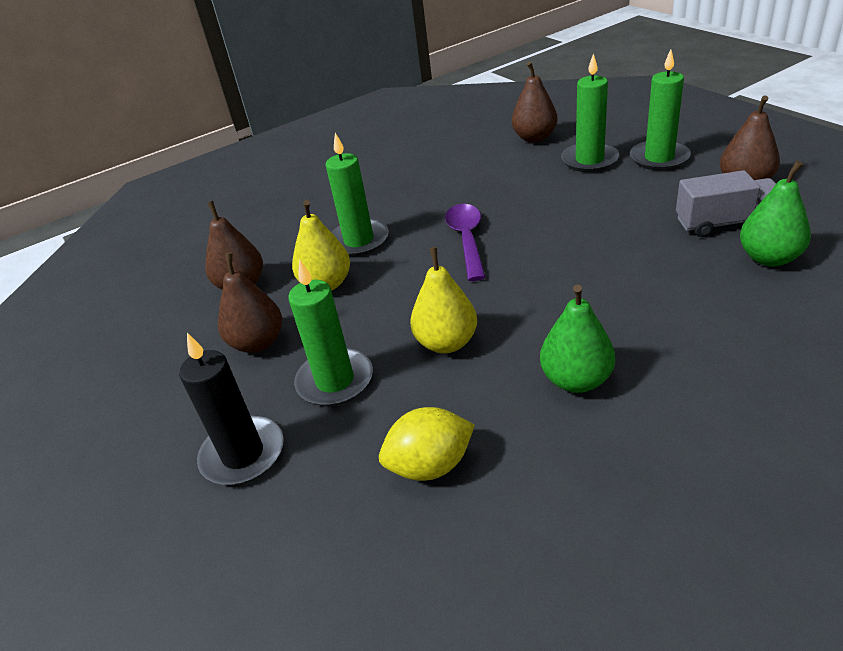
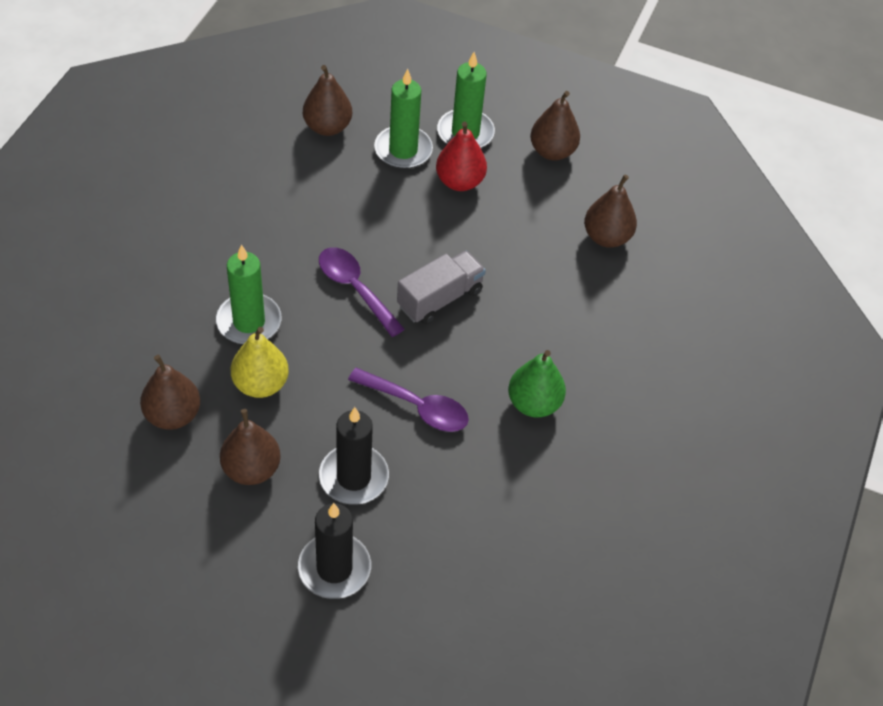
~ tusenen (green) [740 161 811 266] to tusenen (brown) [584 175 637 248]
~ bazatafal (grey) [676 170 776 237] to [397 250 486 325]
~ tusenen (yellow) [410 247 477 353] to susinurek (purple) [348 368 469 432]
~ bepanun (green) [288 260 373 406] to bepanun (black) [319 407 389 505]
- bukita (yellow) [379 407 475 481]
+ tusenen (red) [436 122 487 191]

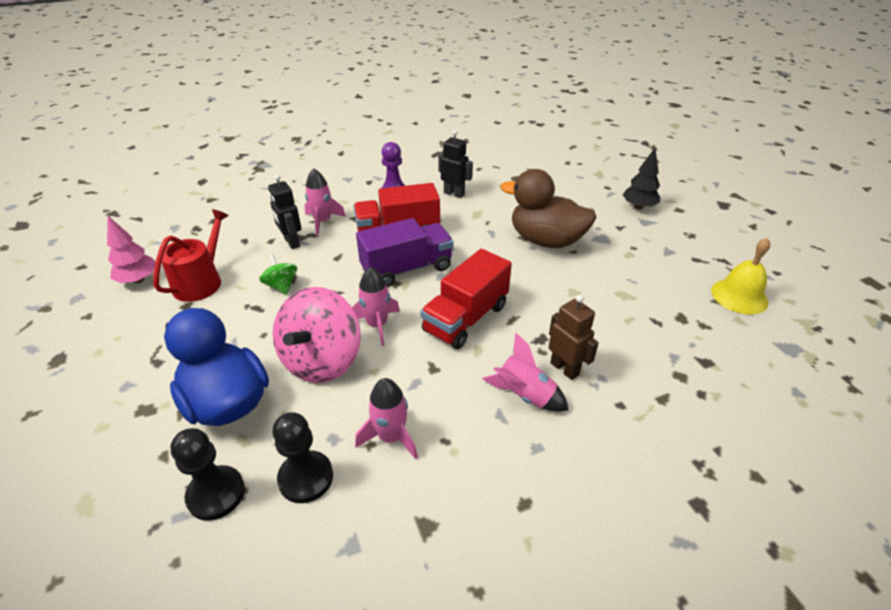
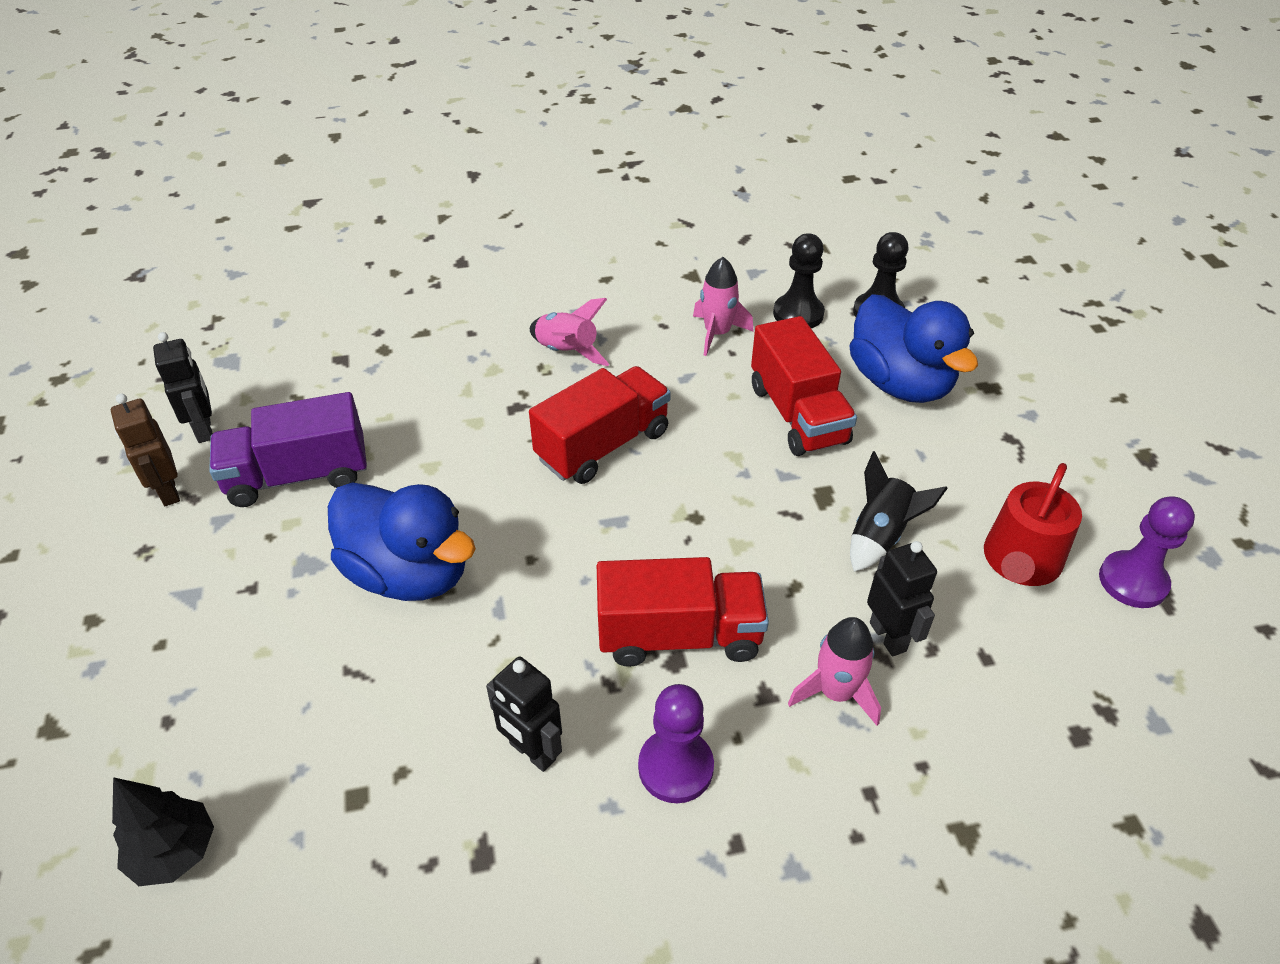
~ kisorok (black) [623 148 660 210] to [112 777 214 886]
~ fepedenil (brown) [500 169 597 248] to fepedenil (blue) [328 482 476 601]
~ kisorok (pink) [107 215 156 283] to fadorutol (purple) [1099 496 1195 608]
~ bazatafal (purple) [356 218 453 287] to [209 392 367 507]
~ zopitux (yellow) [711 238 770 315] to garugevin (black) [153 332 213 443]
~ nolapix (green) [259 254 297 295] to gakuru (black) [850 451 948 572]
- gakuru (pink) [352 267 400 346]
~ nolapix (pink) [273 287 361 383] to bazatafal (red) [751 316 857 456]
~ garugevin (brown) [549 295 599 380] to [111 394 180 506]

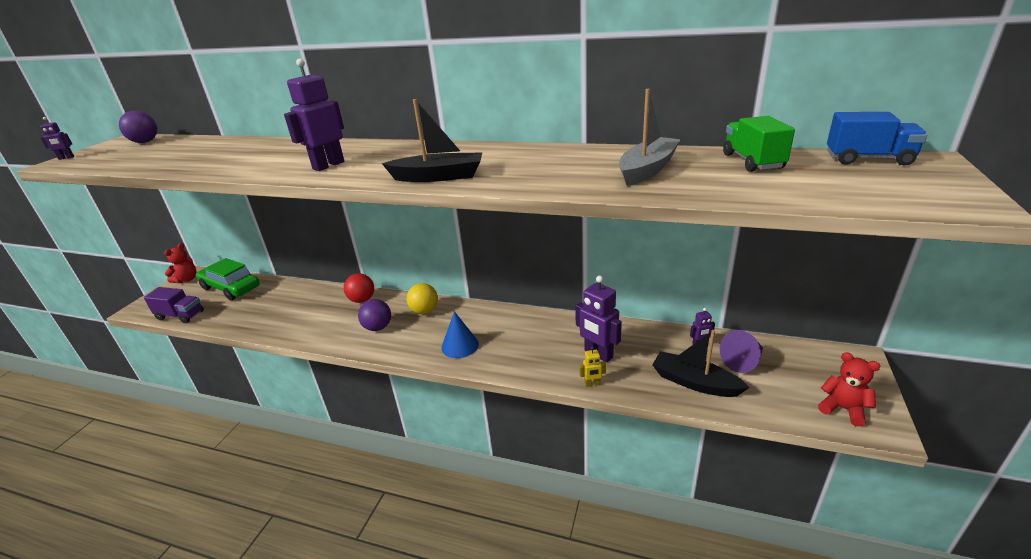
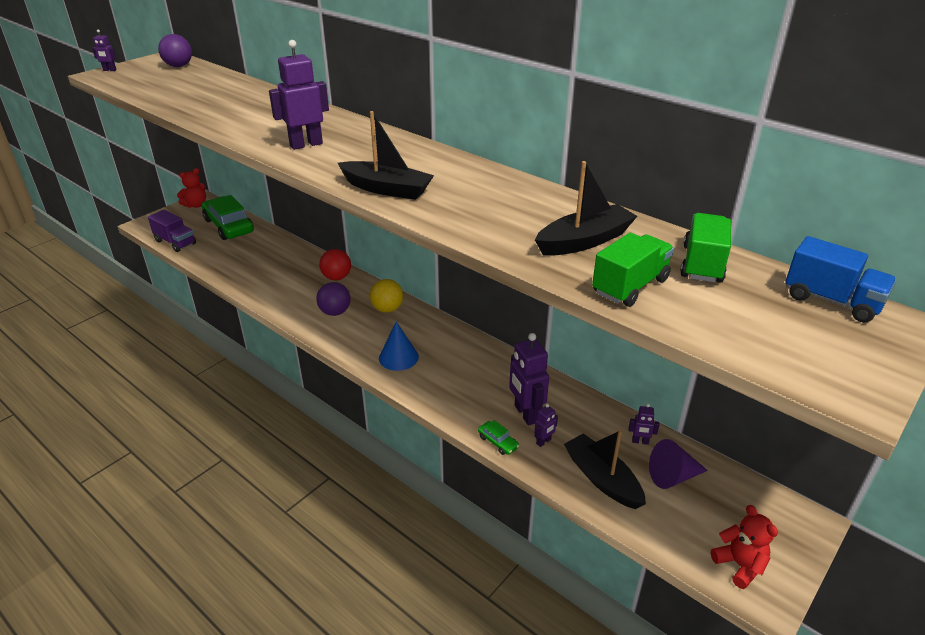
~ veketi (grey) [619 89 681 186] to veketi (black) [535 161 637 256]
~ garugevin (yellow) [579 347 606 387] to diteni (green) [478 420 519 455]
+ bazatafal (green) [592 233 674 307]
+ garugevin (purple) [534 404 558 447]

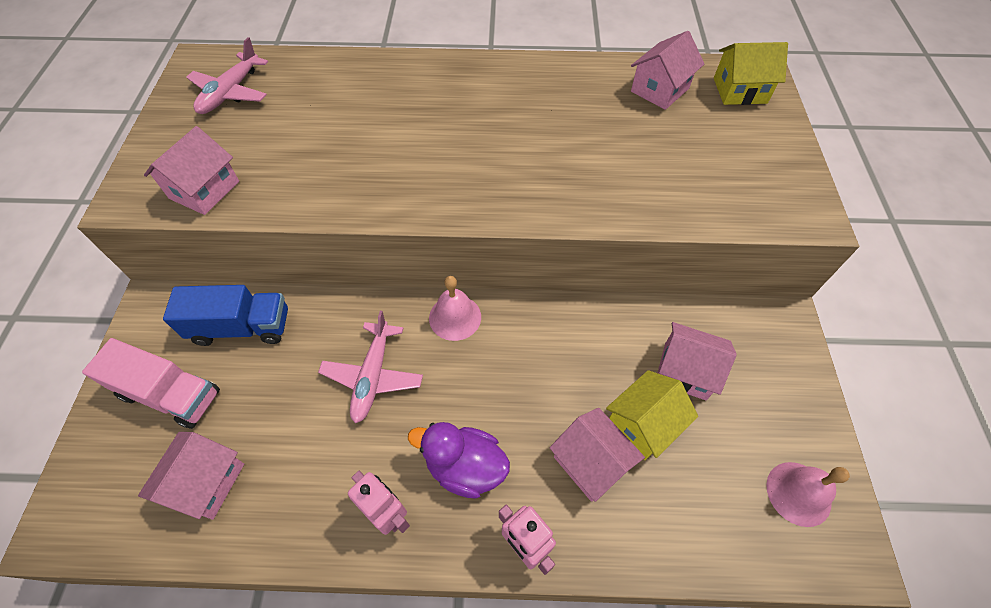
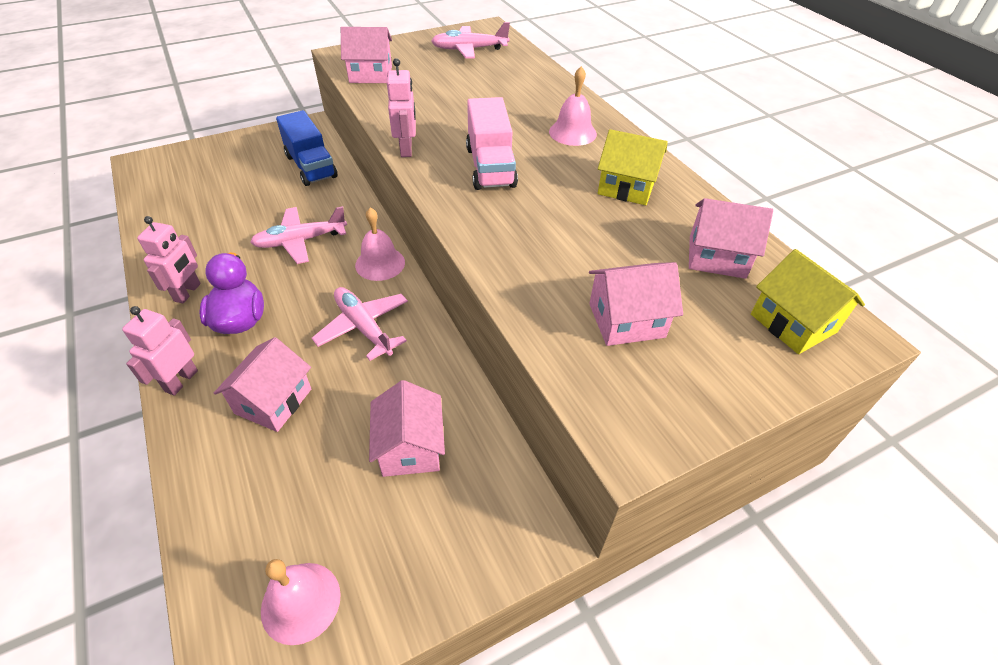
~ bazatafal (pink) [82 338 220 429] to [466 97 518 190]
~ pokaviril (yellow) [606 370 698 460] to [598 129 668 205]
~ pokaviril (pink) [138 432 244 520] to [589 262 683 346]
+ garugevin (pink) [387 58 416 157]
+ zopitux (pink) [549 66 597 146]
+ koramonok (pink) [312 287 408 361]

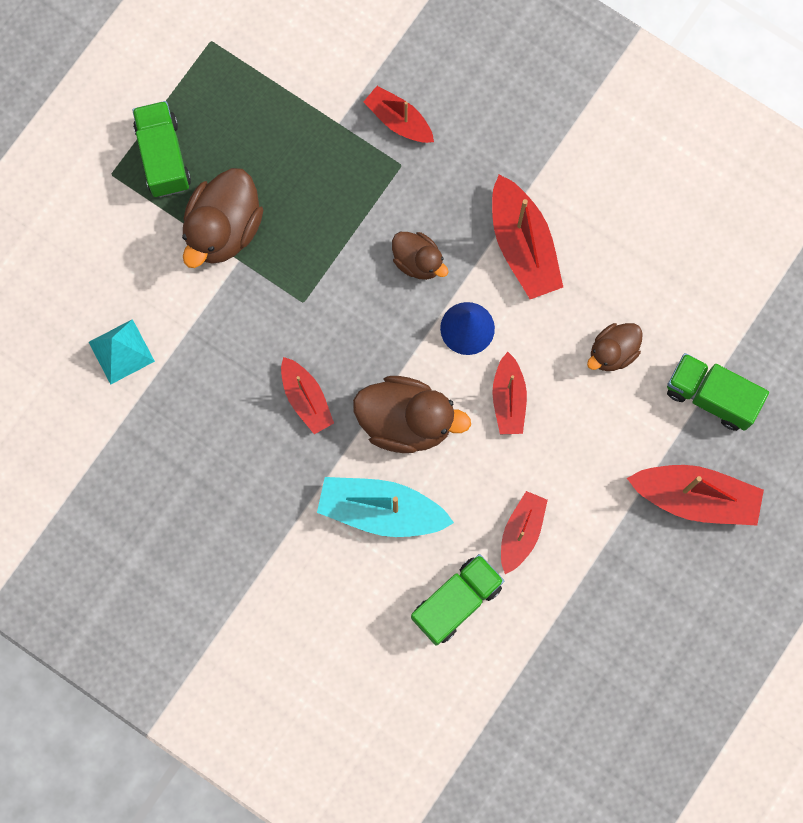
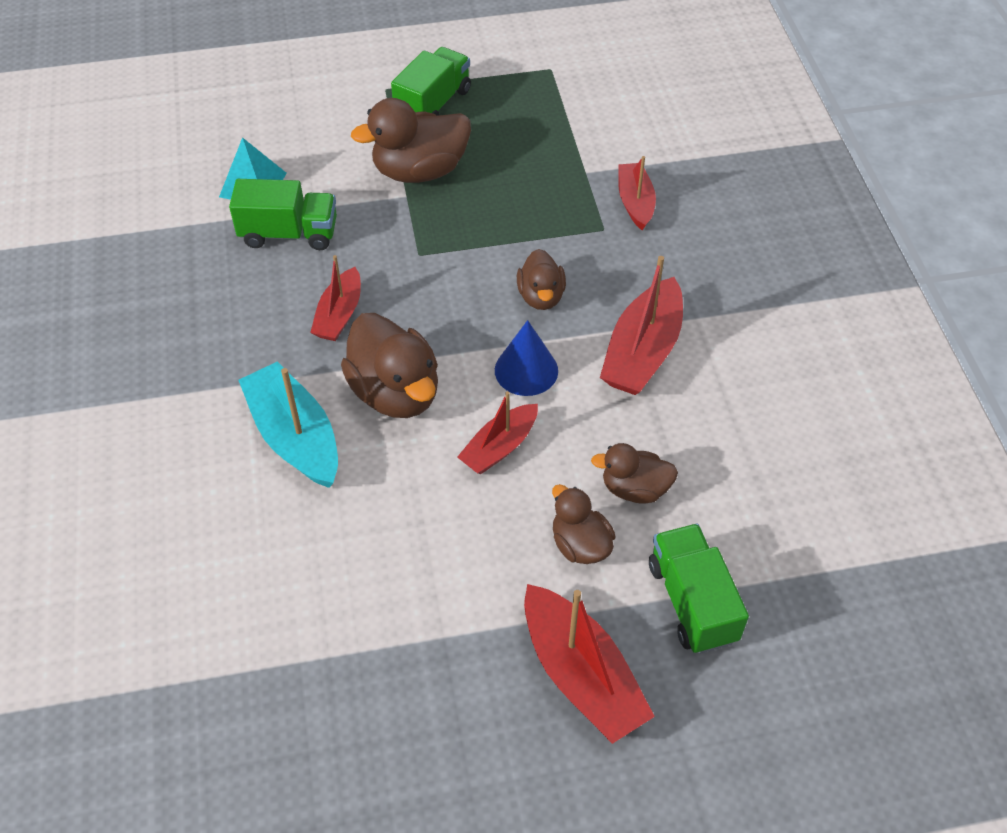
- veketi (red) [501 491 548 574]
~ bazatafal (green) [411 554 504 646] to [229 179 337 250]
+ fepedenil (brown) [552 484 616 564]

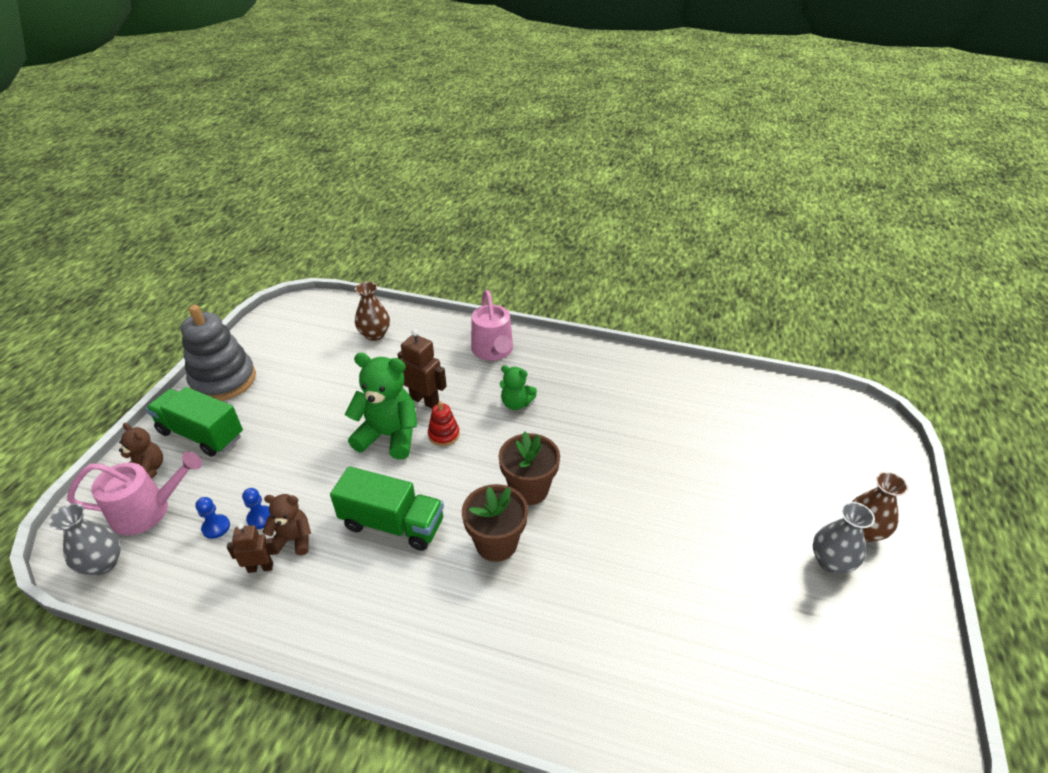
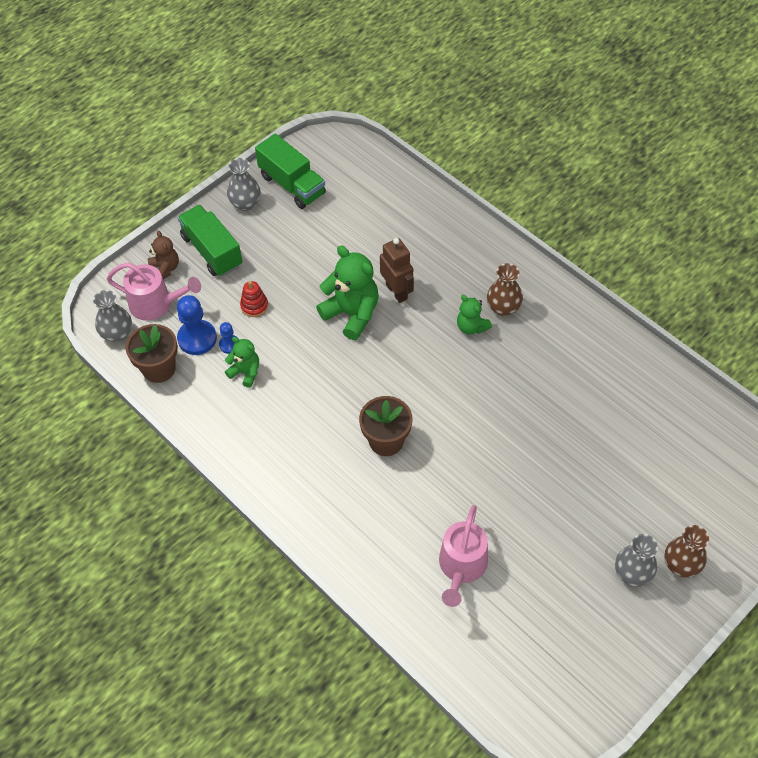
~ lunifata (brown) [355 282 390 341] to [487 263 523 316]
~ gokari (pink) [471 290 513 361] to [439 505 488 607]
~ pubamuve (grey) [181 305 256 401] to lunifata (grey) [227 158 261 211]
~ pubamuve (red) [428 401 460 446] to [240 281 268 317]
~ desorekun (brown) [499 432 560 505] to [126 324 178 383]
~ bazatafal (green) [330 466 444 551] to [255 133 326 209]
~ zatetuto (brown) [262 494 311 555] to zatetuto (green) [225 337 259 388]
~ fadorutol (blue) [195 497 230 539] = [177 295 217 355] x1.86
- garugevin (brown) [227 524 277 573]

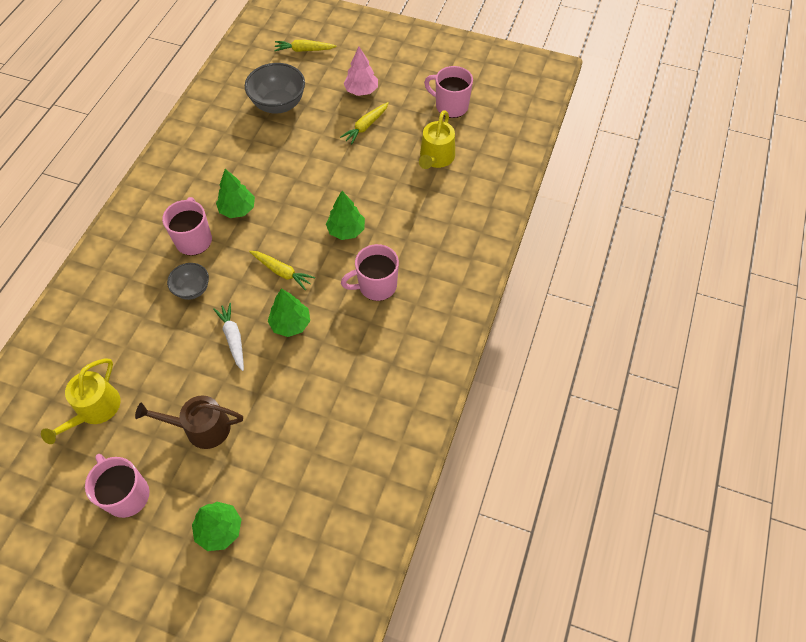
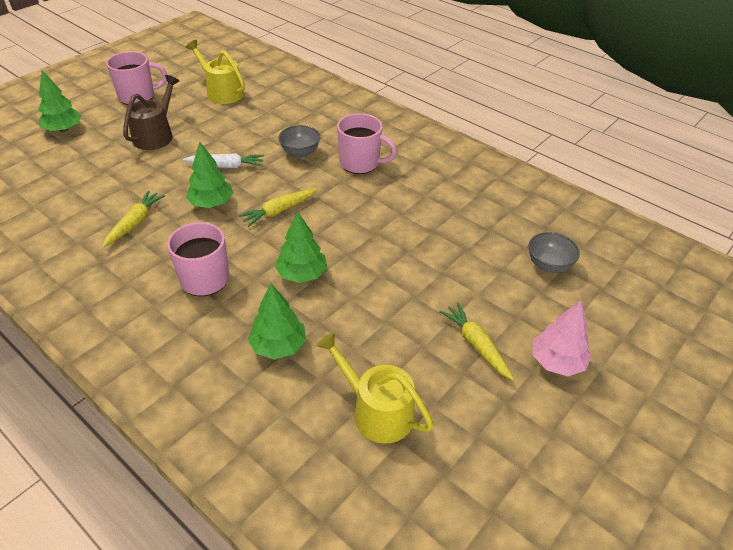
~ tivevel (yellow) [274 40 337 52] to [102 190 165 247]
~ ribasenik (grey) [245 63 305 114] = [529 232 580 273] x0.59
- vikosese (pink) [424 66 473 118]
~ kisorok (green) [216 169 255 218] to [248 284 306 360]

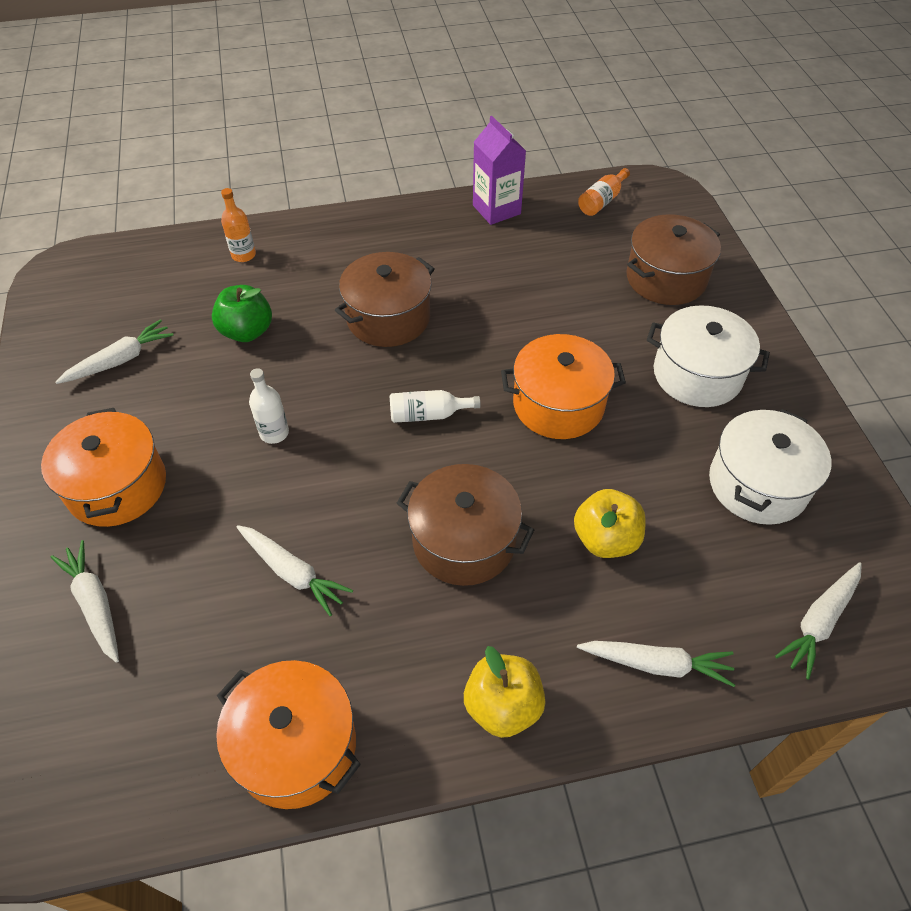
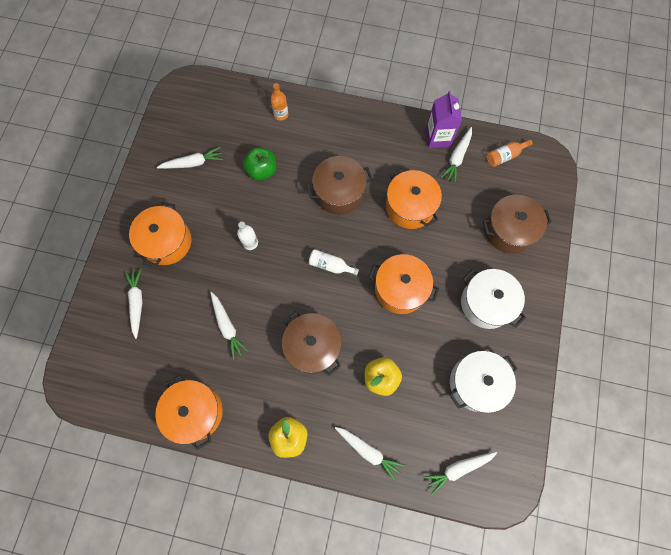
+ tivevel (white) [441 127 472 183]
+ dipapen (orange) [386 169 442 229]

